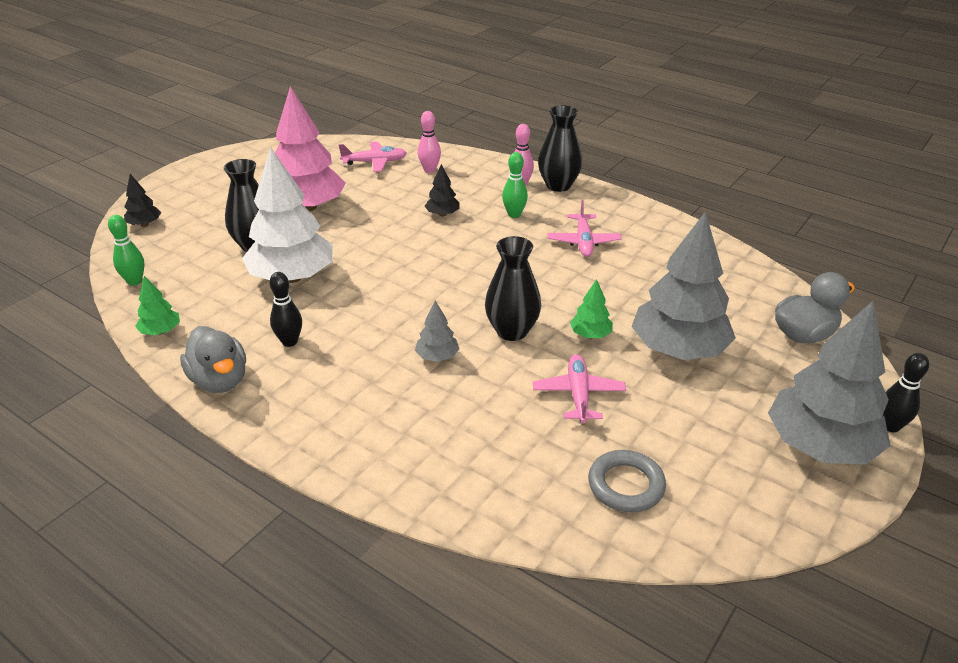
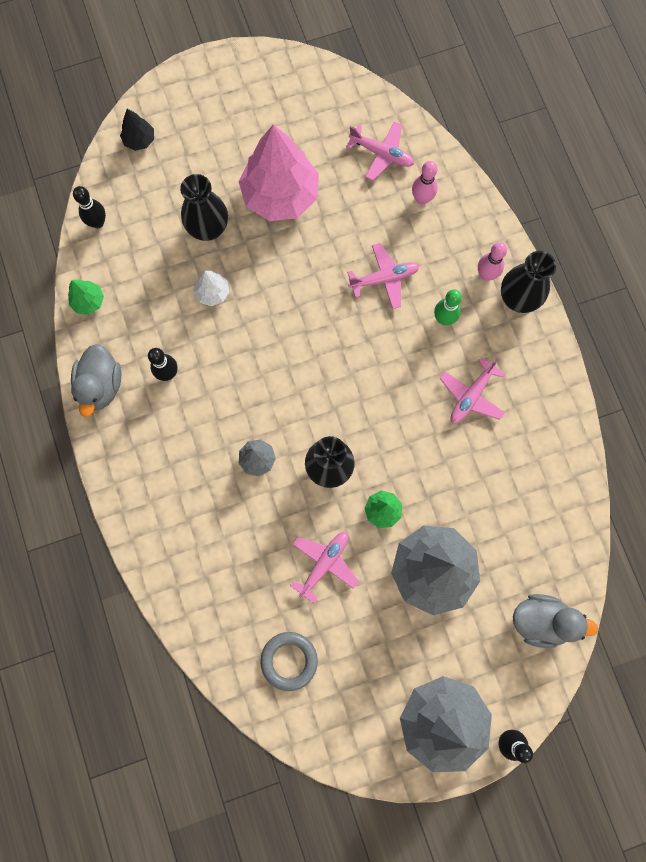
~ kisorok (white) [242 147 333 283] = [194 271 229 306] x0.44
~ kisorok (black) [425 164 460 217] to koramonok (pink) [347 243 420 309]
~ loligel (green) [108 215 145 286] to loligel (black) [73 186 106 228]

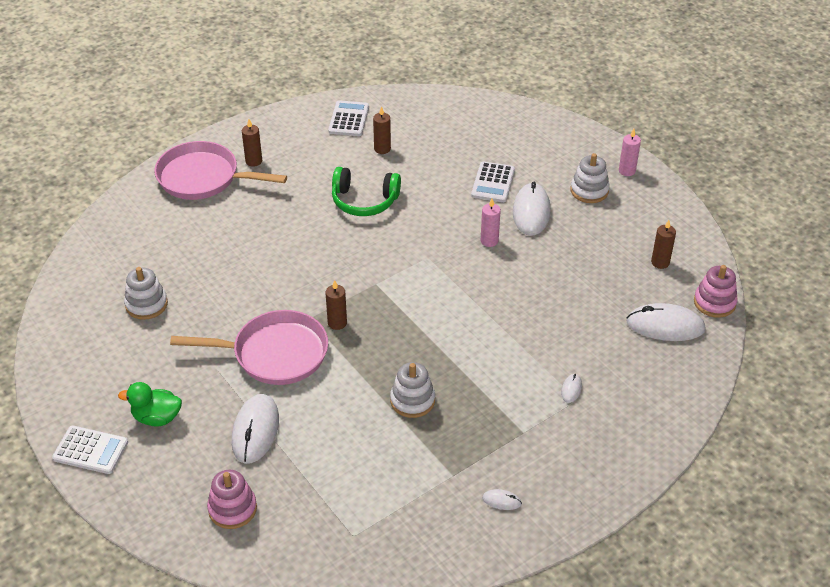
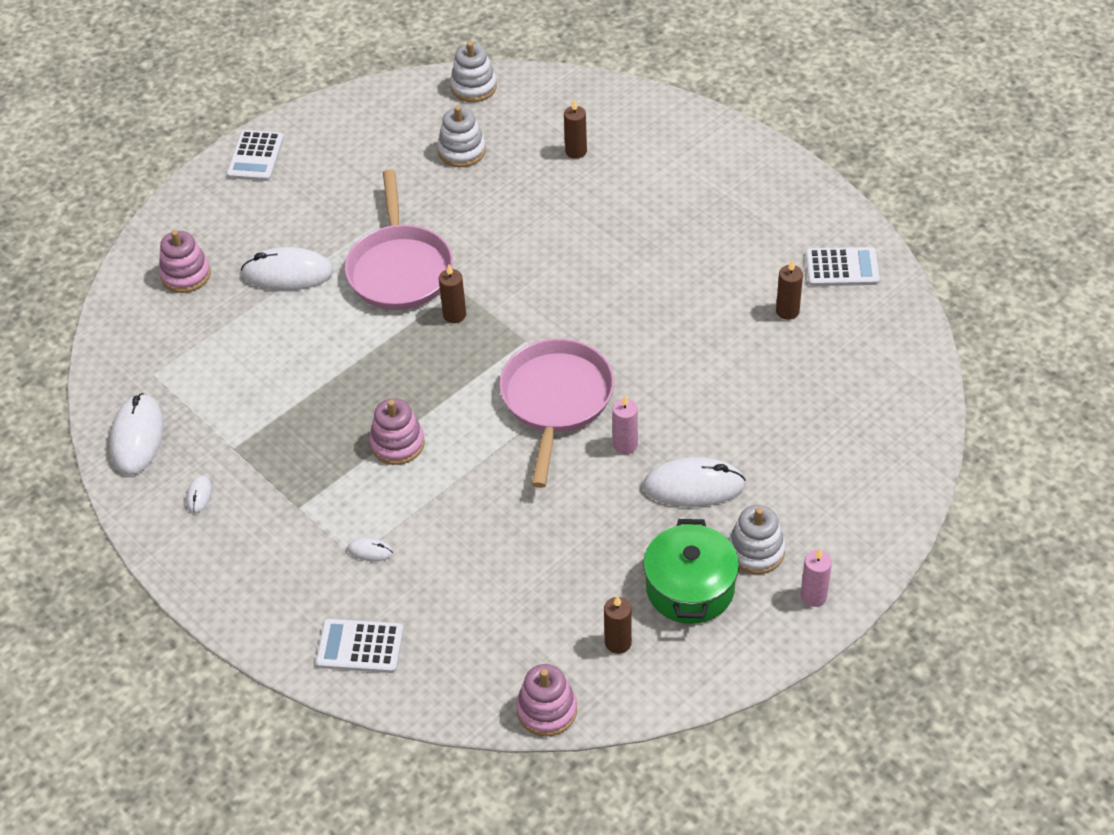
~ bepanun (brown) [242 119 262 167] to [564 99 587 159]
~ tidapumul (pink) [154 141 287 200] to [499 339 614 488]
~ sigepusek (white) [471 162 515 202] to [316 619 404 673]
- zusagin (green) [332 167 401 216]
~ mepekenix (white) [626 303 706 341] to [109 393 164 476]
~ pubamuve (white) [390 362 435 418] to [450 42 497 102]
- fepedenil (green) [118 382 182 426]
+ pubamuve (pink) [369 398 425 465]
+ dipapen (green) [643 519 739 624]

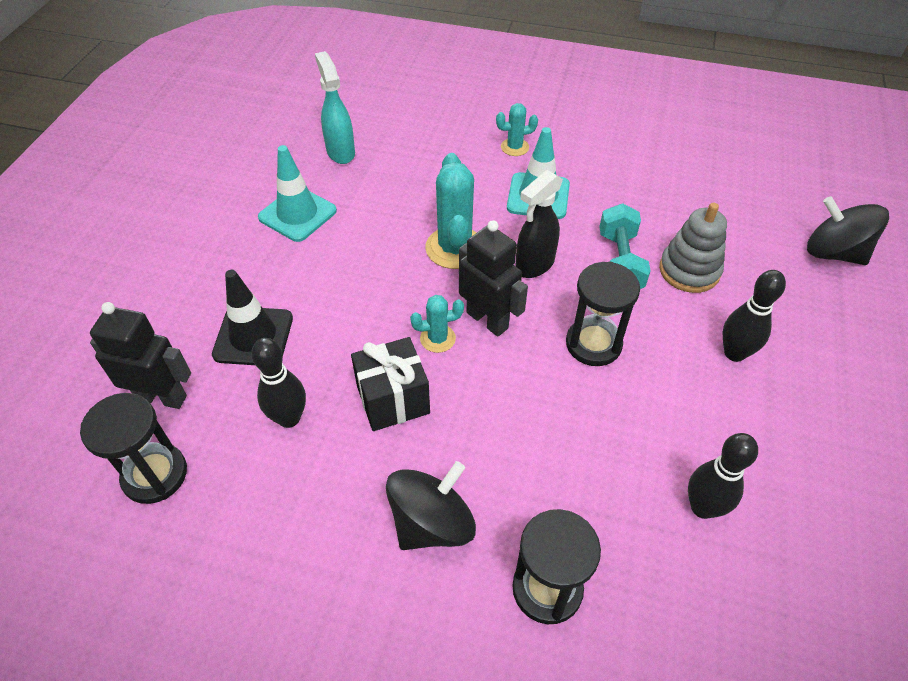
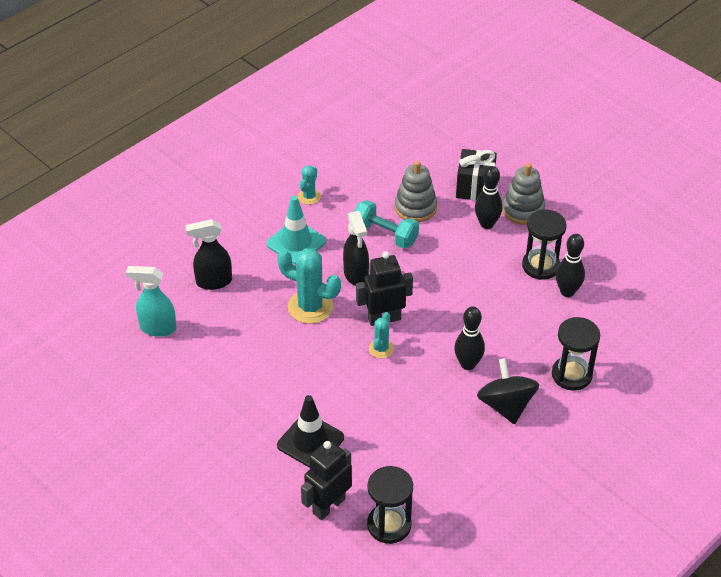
~ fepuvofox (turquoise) [496 103 538 156] to [298 166 321 205]
- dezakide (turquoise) [258 145 337 242]
- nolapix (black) [807 196 889 265]
~ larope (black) [566 262 640 366] to [522 210 567 280]
~ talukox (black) [351 337 430 431] to [456 149 497 201]
~ loligel (black) [251 338 306 428] to [454 306 485 370]
+ pubamuve (grey) [502 163 545 225]
+ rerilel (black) [186 219 232 290]

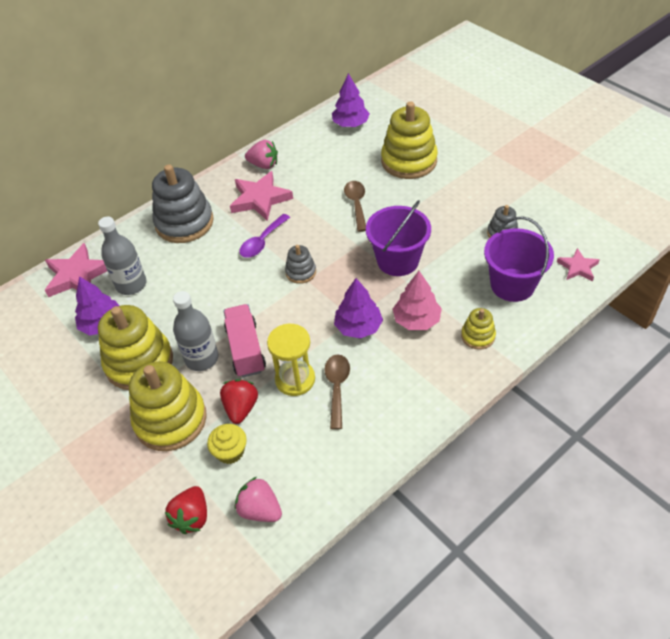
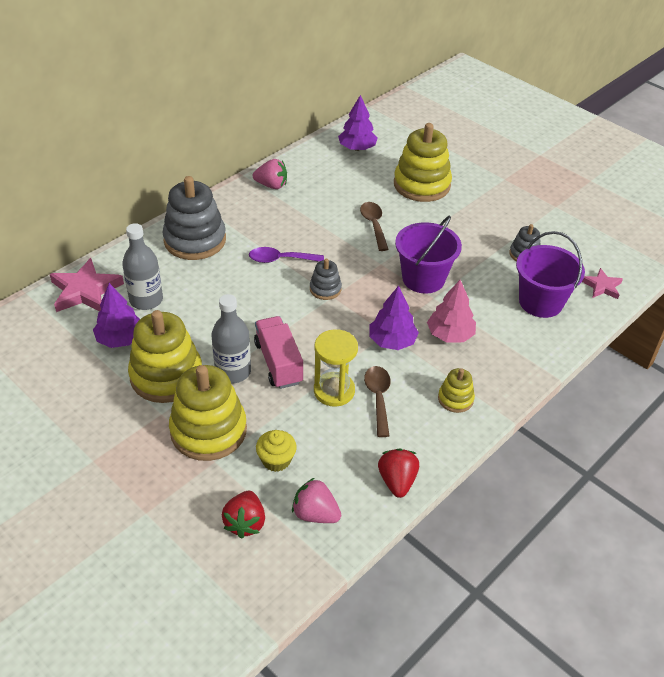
- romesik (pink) [230 171 293 221]
~ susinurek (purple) [239 214 290 258] = [249 247 324 263] 60 degrees clockwise
~ pubamuve (yellow) [461 308 496 350] to [438 368 475 413]
~ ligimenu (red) [220 379 258 424] to [378 449 419 498]

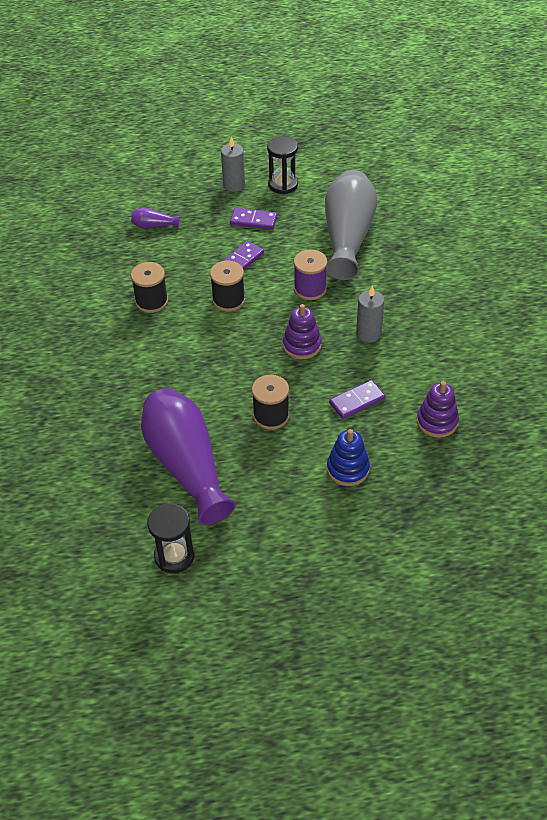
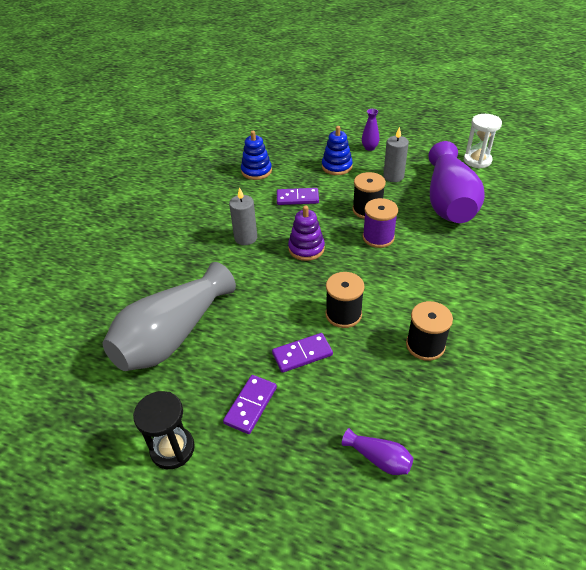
~ bepanun (grey) [221 137 245 192] to [383 127 409 182]
~ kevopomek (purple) [230 208 277 230] = [223 375 277 434] 75 degrees clockwise
~ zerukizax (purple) [294 249 327 300] to [363 198 398 248]
~ pubamuve (purple) [417 381 459 438] to pubamuve (blue) [241 131 272 180]
~ larope (black) [147 504 194 573] to larope (white) [464 114 502 169]
+ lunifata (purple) [362 109 380 151]

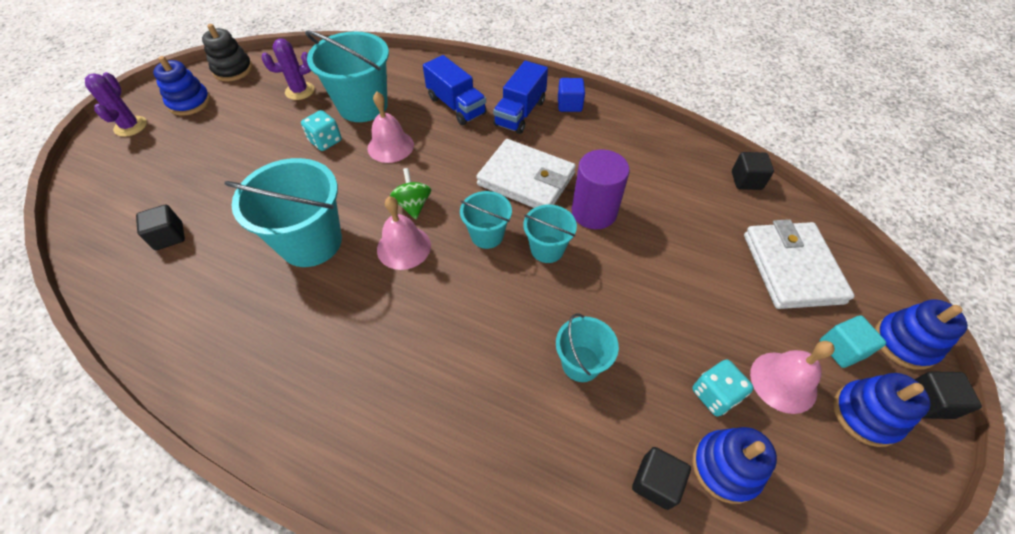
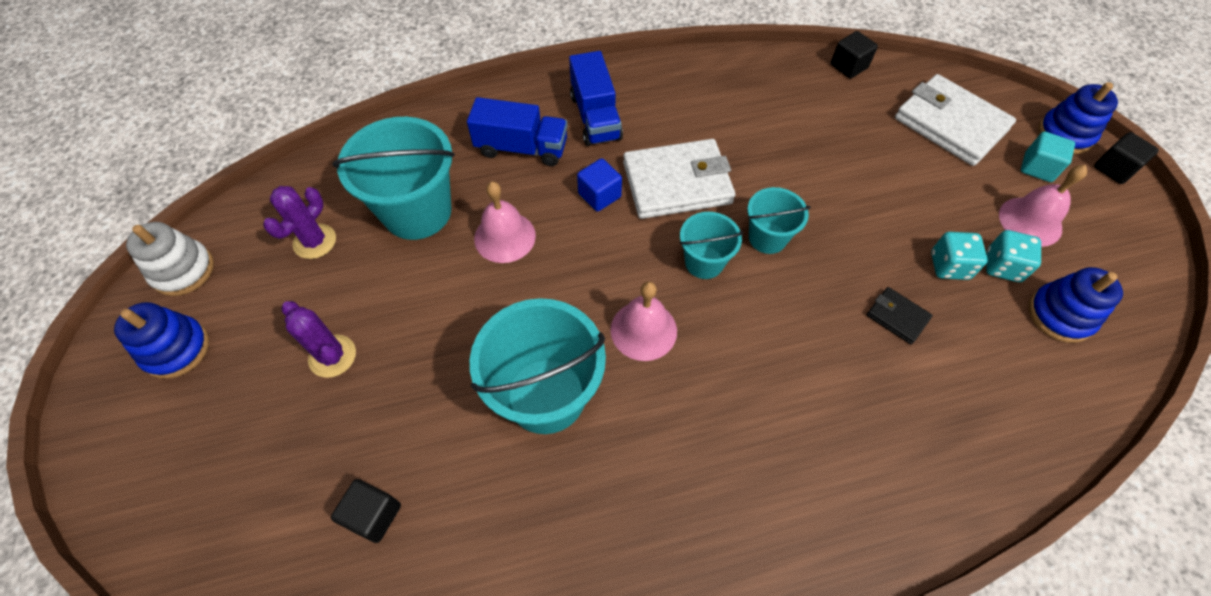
~ pubamuve (black) [202 24 253 81] to pubamuve (white) [126 222 214 296]
~ fepuvofox (purple) [85 72 147 137] to [281 301 356 378]
~ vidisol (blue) [558 78 585 112] to [577 158 622 212]
~ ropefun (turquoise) [301 110 342 151] to [931 232 988 280]
- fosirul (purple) [572 150 630 229]
- nolapix (green) [390 168 431 219]
~ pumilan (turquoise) [556 313 619 382] to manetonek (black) [867 287 933 344]
- pubamuve (blue) [833 373 931 447]
- vidisol (black) [632 447 691 510]

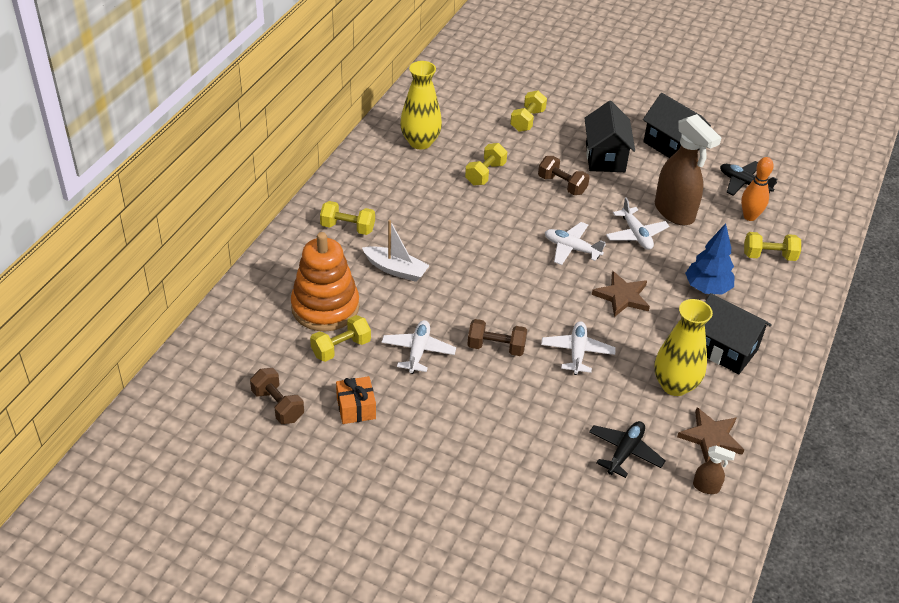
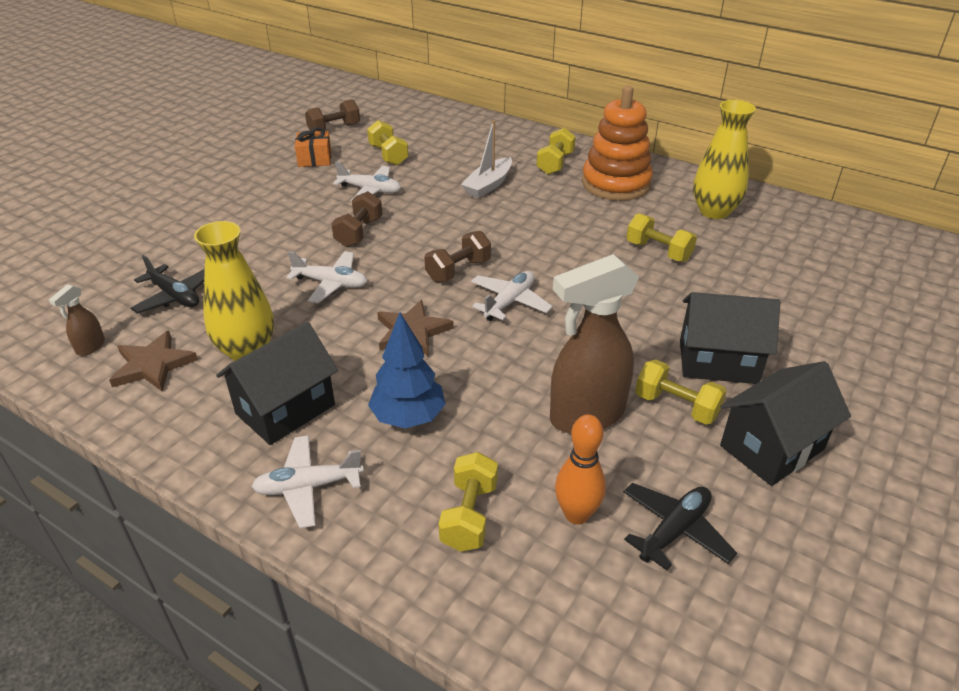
~ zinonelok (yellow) [510 90 547 132] to [635 359 727 425]
~ zinonelok (brown) [538 156 590 195] to [424 231 491 282]
~ koramonok (white) [606 197 669 250] to [251 435 364 528]
~ pubamuve (orange) [291 232 359 331] to [582 86 653 201]

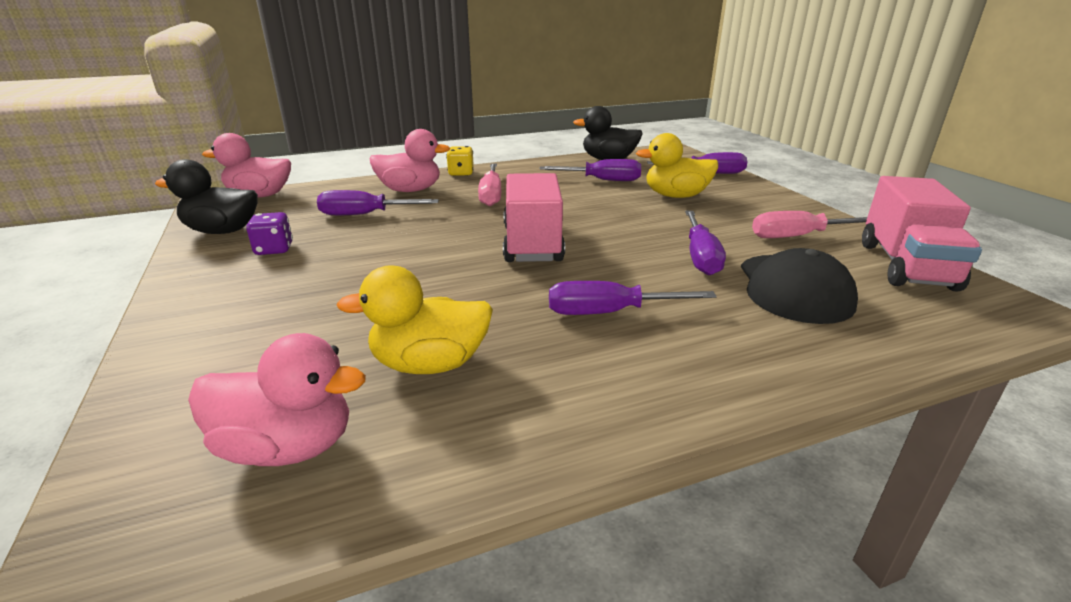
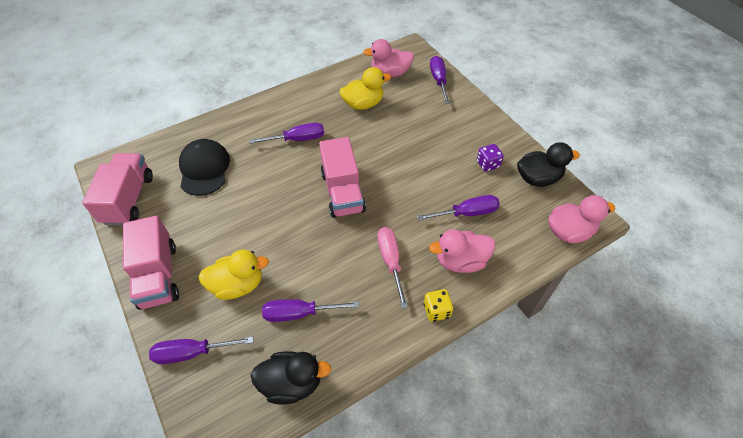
~ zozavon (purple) [685 211 726 275] to [430 56 450 104]
- zozavon (pink) [752 211 867 238]
+ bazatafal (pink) [123 216 179 310]

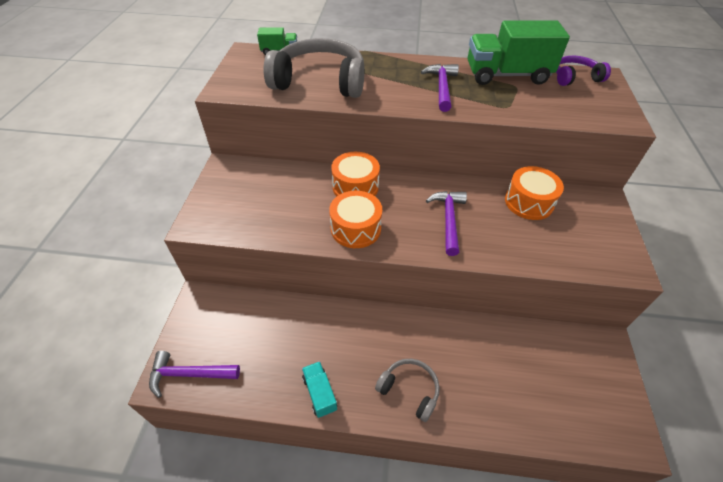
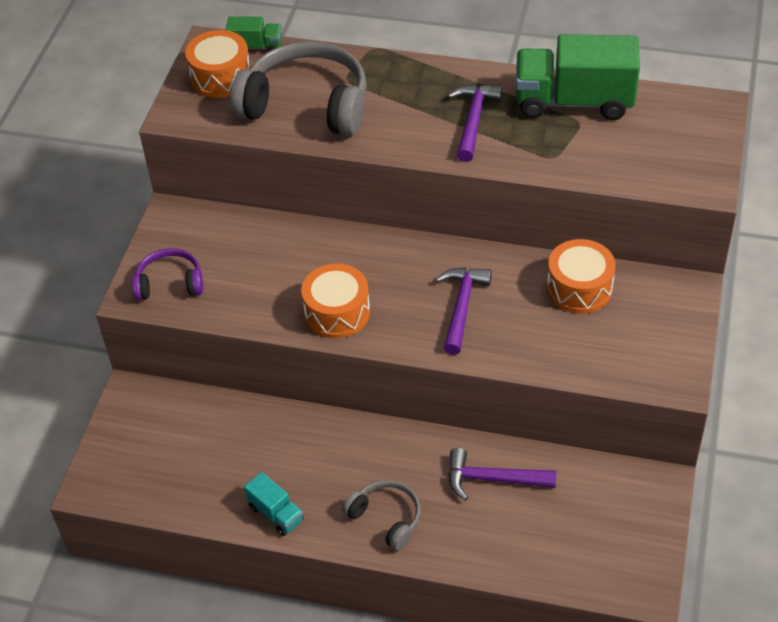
~ zusagin (purple) [556 56 611 86] to [132 248 203 300]
~ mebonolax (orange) [331 152 380 196] to [185 30 250 98]
~ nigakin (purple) [149 351 240 398] to [448 448 556 501]
~ bazatafal (turquoise) [302 361 337 418] = [244 472 304 536] 150 degrees clockwise

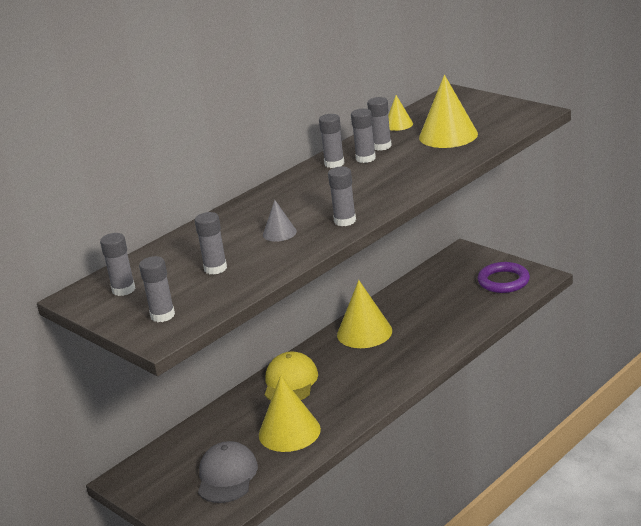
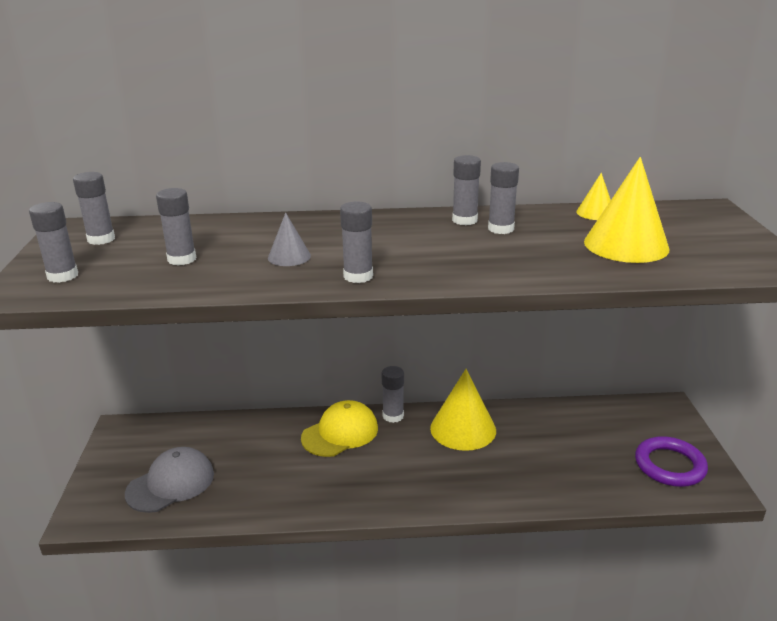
~ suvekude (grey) [367 97 392 151] to [382 366 404 423]
- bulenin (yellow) [259 375 321 452]

